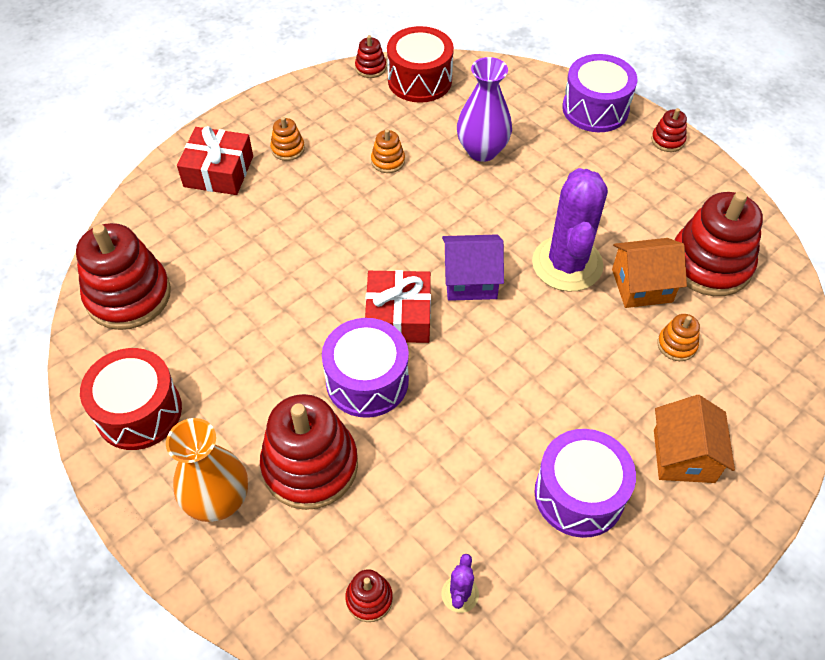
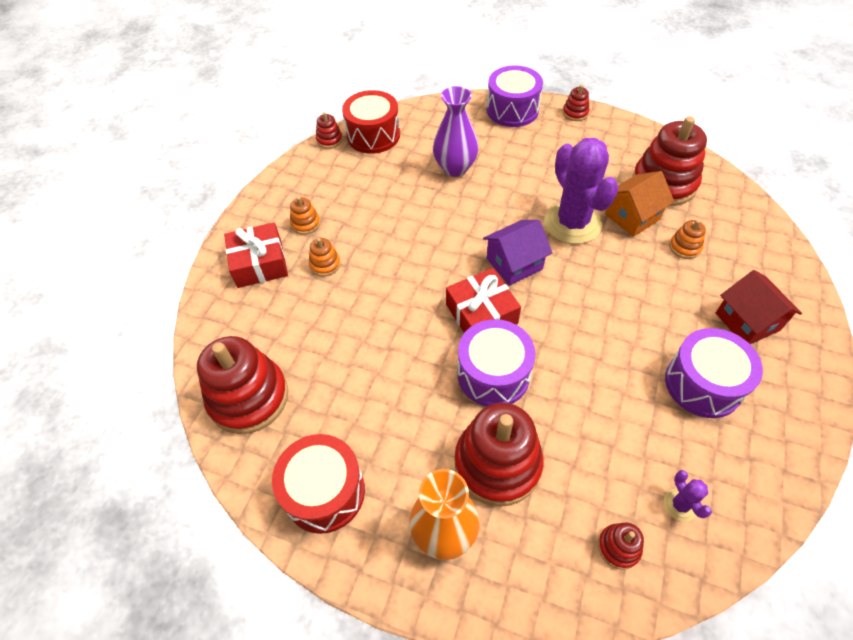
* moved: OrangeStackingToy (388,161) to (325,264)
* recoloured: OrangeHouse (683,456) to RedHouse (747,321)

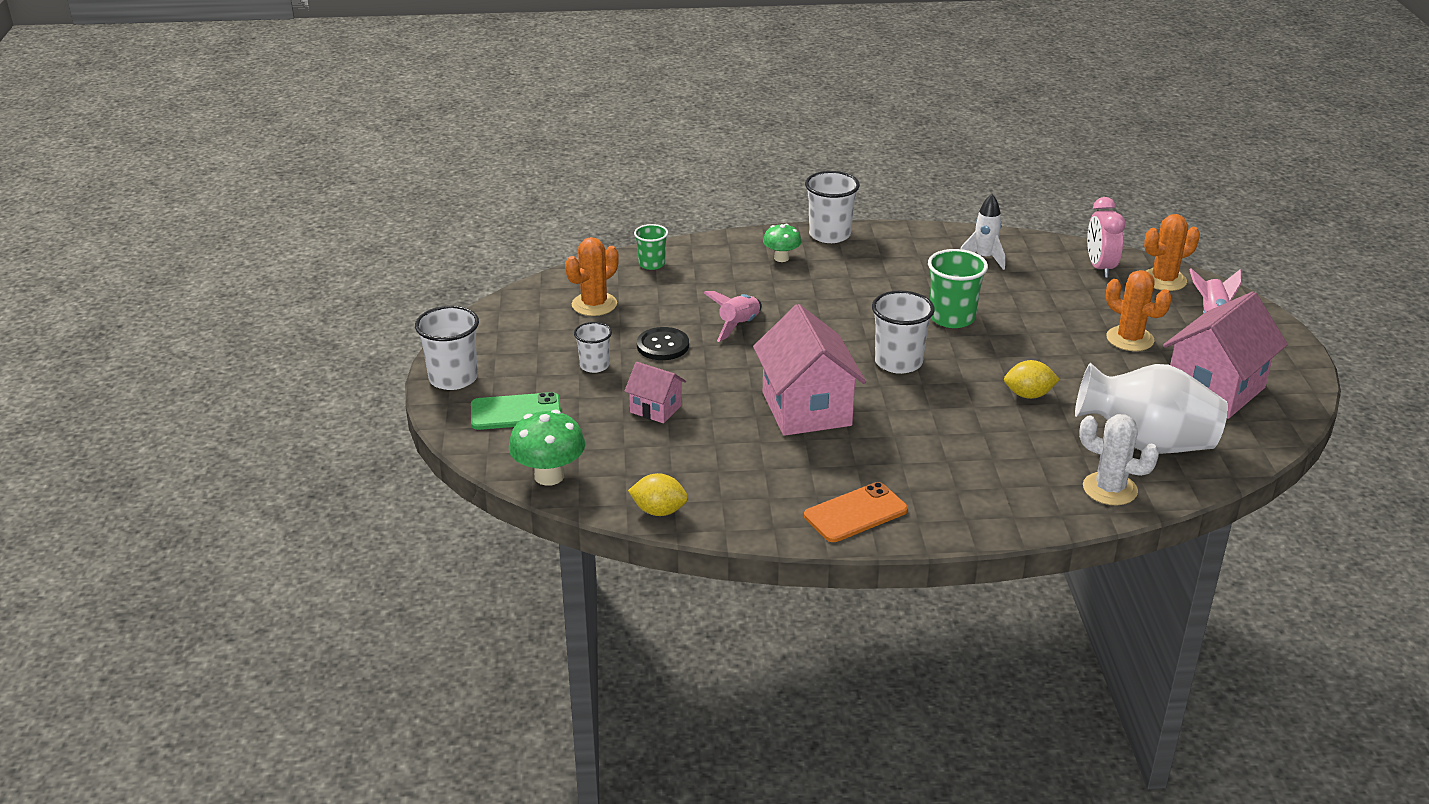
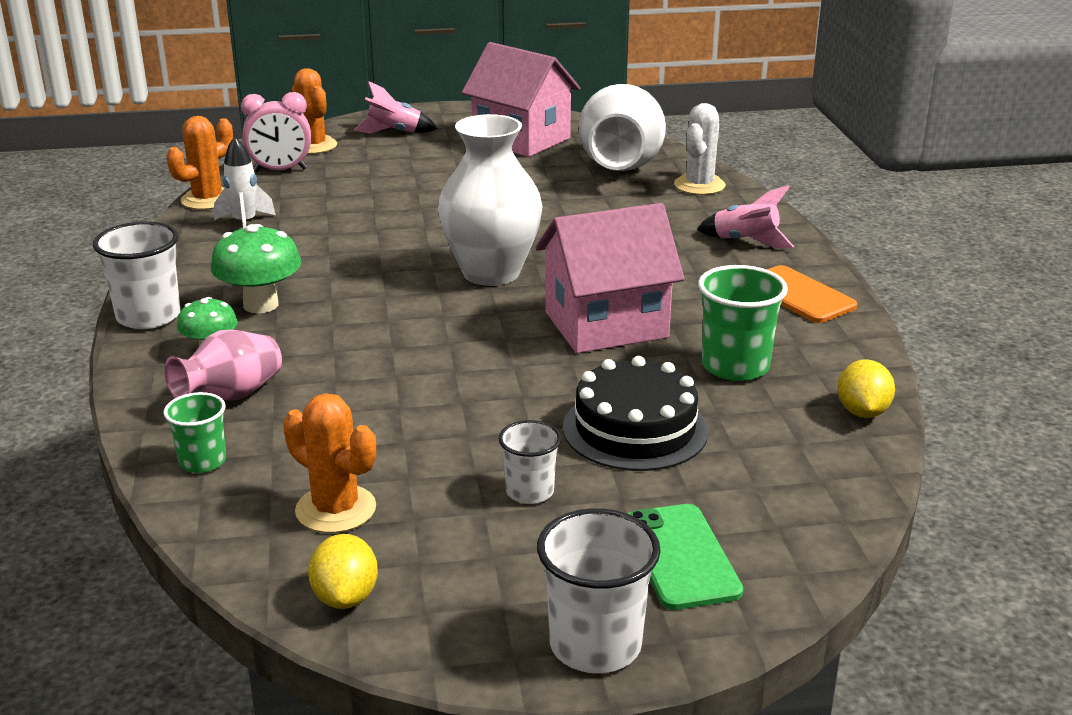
* moved: GreenMushroom (549,476) to (261,305)
* replaced: PinkHouse (656,409) to BlackCake (635,429)
* removed: BlackButton (663,345)
* moved: PinkRocket (738,326) to (745,242)
* replaced: WhiteCup (898,362) to WhiteVase (491,273)
* moved: GreenCup (952,318) to (735,366)
* moved: YellowLemon (1028,395) to (345,597)
* moved: OrangeCactus (1130,339) to (207,200)
* added: PinkVase (231,396)

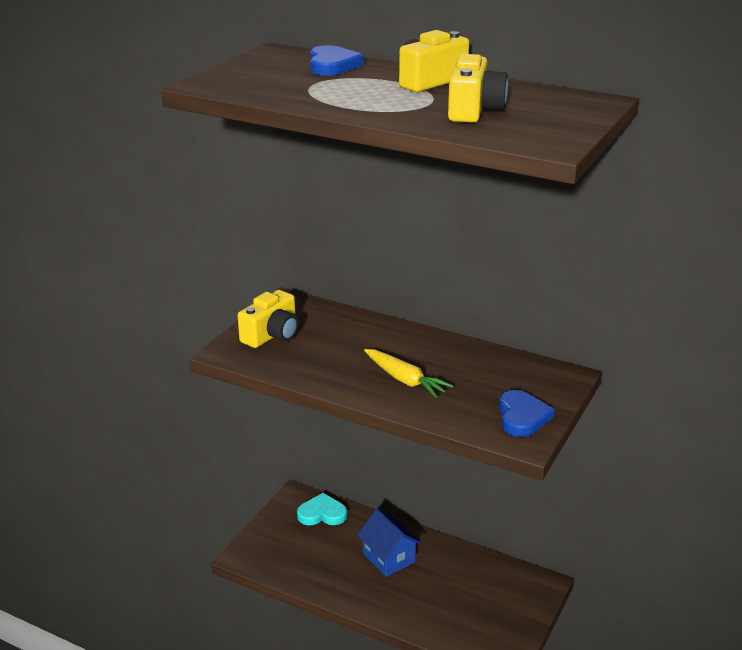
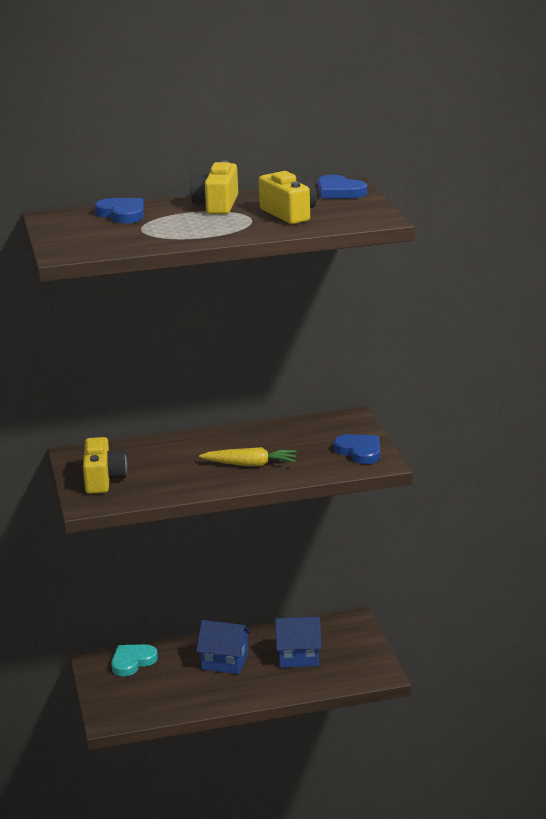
* added: BlueHouse (298,657)
* added: BlueHeart (339,192)

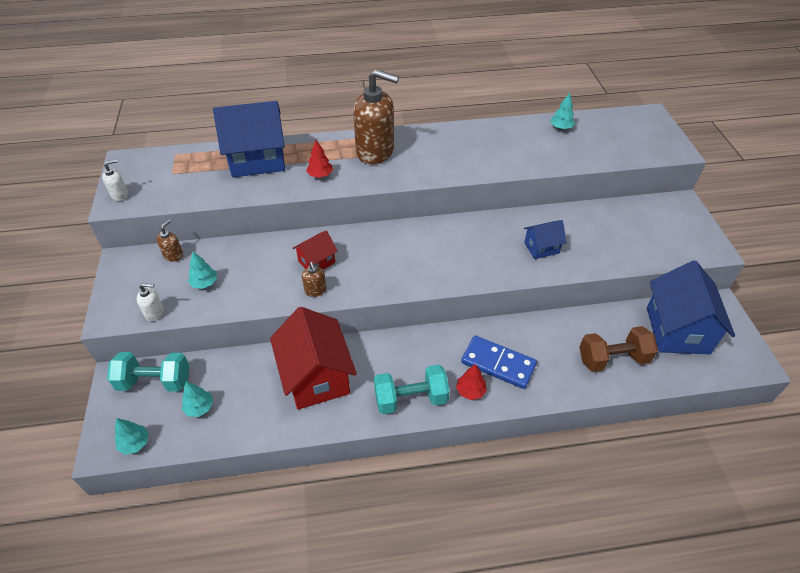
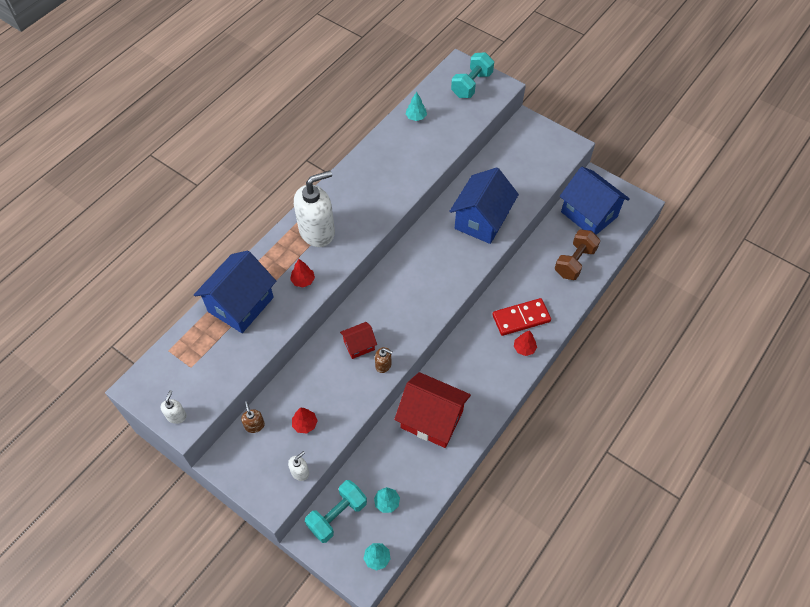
* recoloured: TurquoiseTree (204,283) to RedTree (305,424)
* turned: RedHouse (316,262) = (359,345) 60 degrees clockwise
* recoloured: BrownSoapDispenser (375,152) to WhiteSoapDispenser (317,231)
* moved: TurquoiseDumbbell (411,399) to (471,85)
* recoloured: BlueDomino (498,363) to RedDomino (521,318)
* resized: BlueHouse (541,248) = (481,220) x1.98

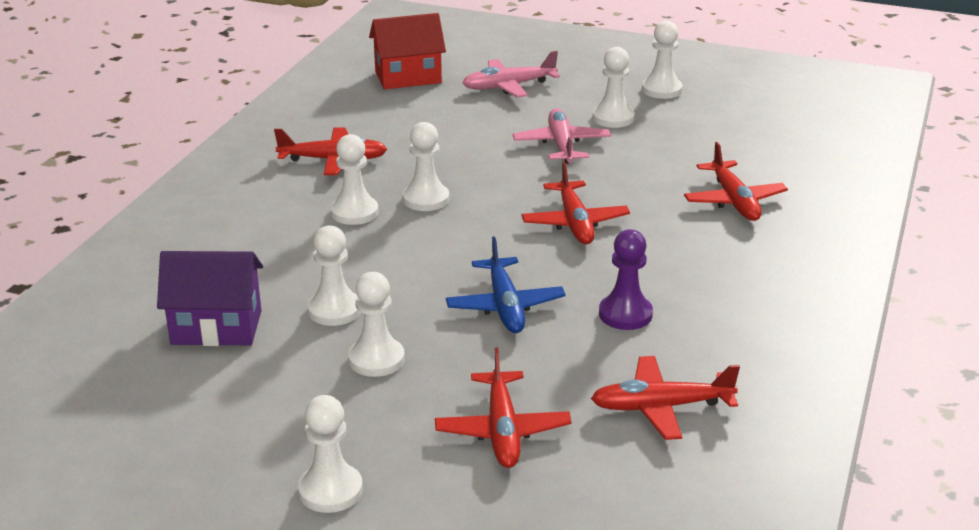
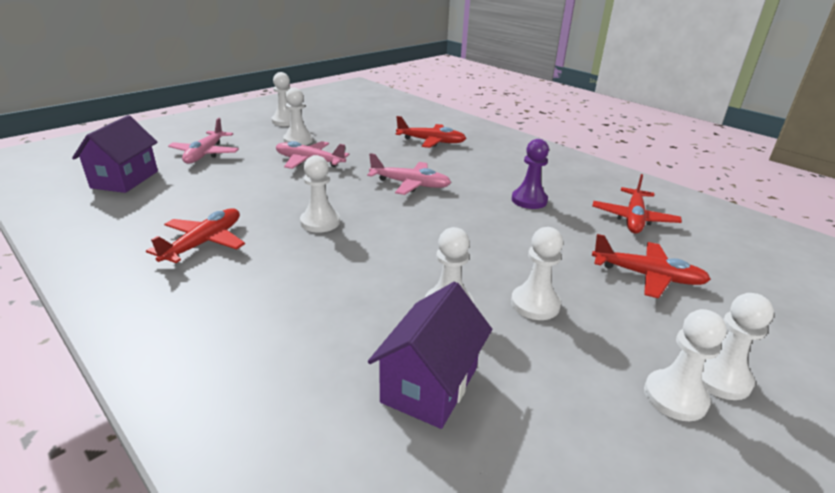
* moved: WhitePawn (354,212) to (675,397)
* recoloured: RedHouse (408,77) to PurpleHouse (125,179)
* removed: BluePlane (505,306)
* recoloured: RedPlane (574,222) to PinkPlane (410,184)

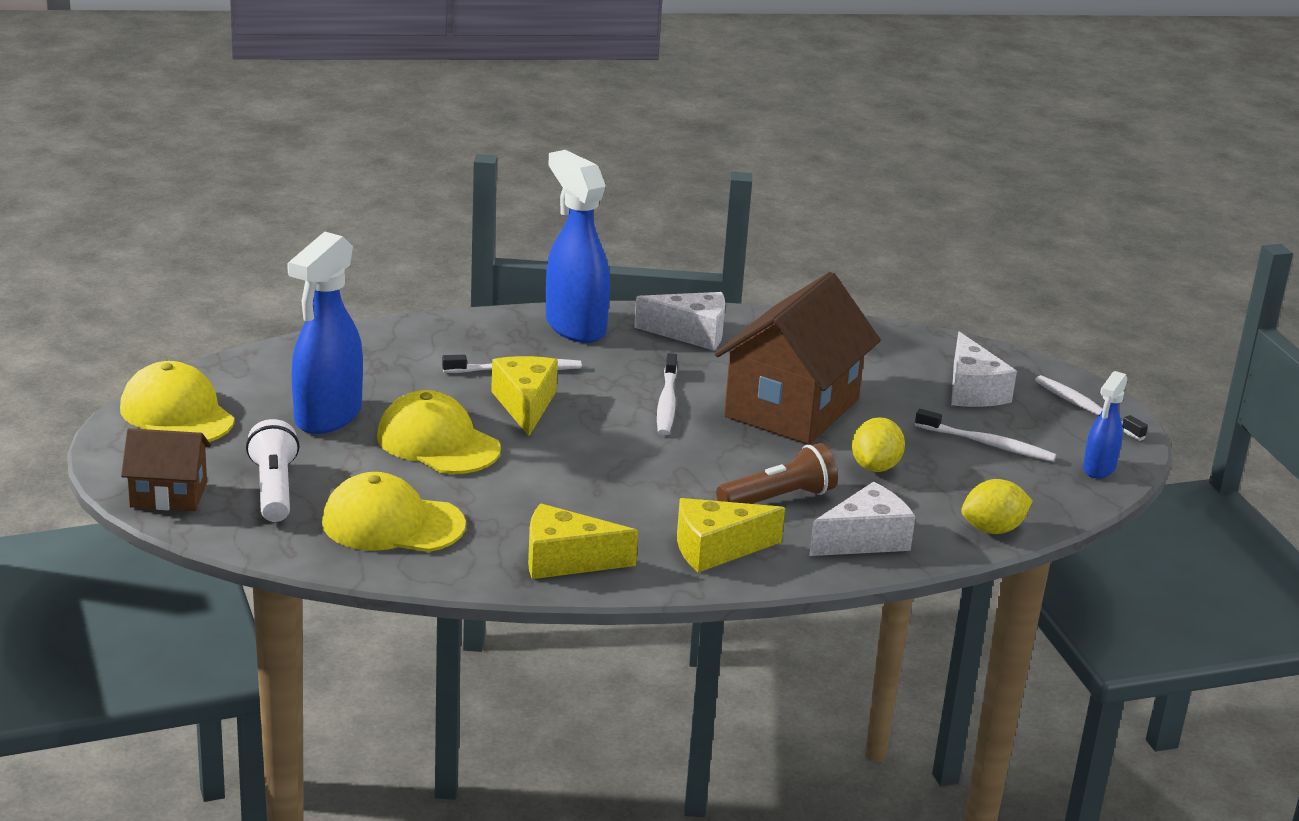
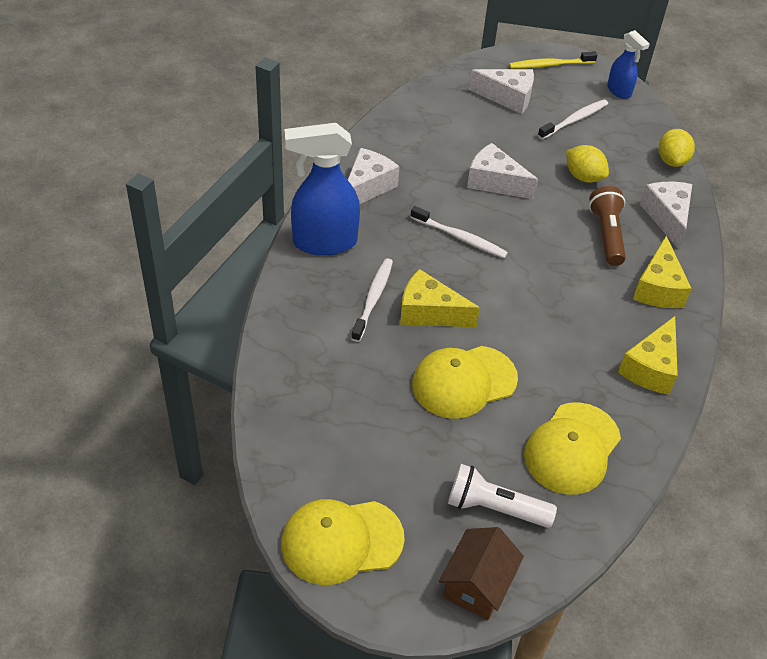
* removed: BlueSprayBottle (327,417)
* replaced: BrownHouse (792,408) to WhiteCheese (494,182)
* recoloured: WhiteToothbrush (1086,409) to YellowToothbrush (550,65)

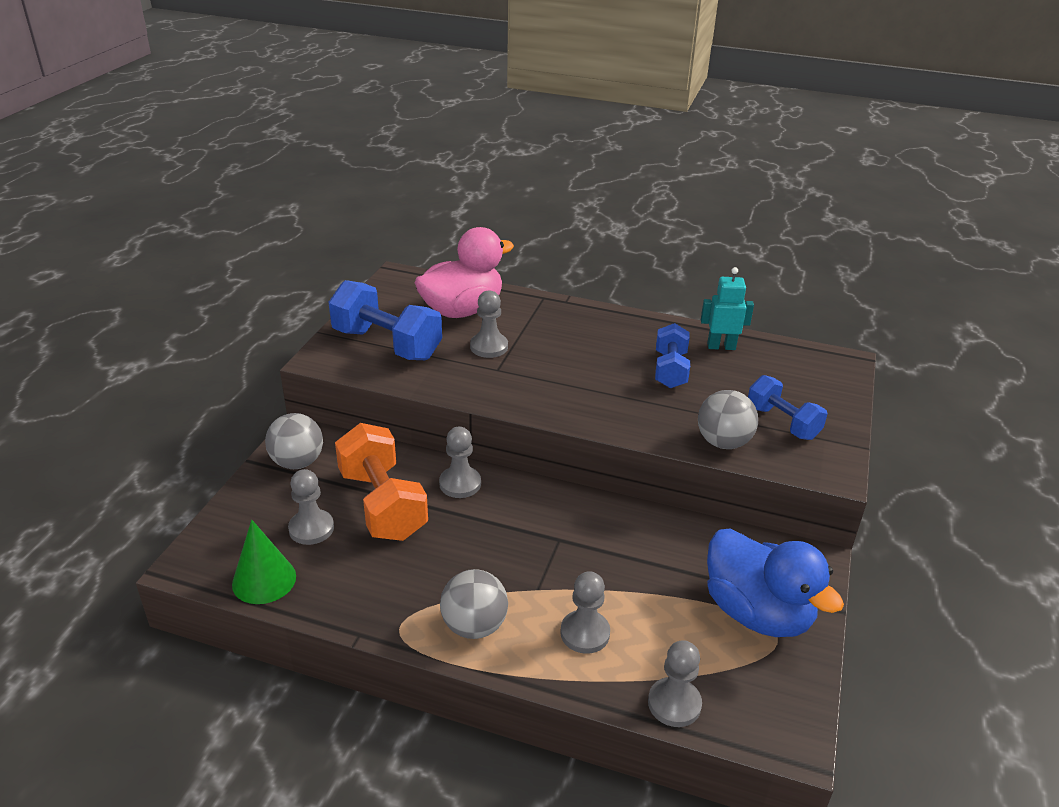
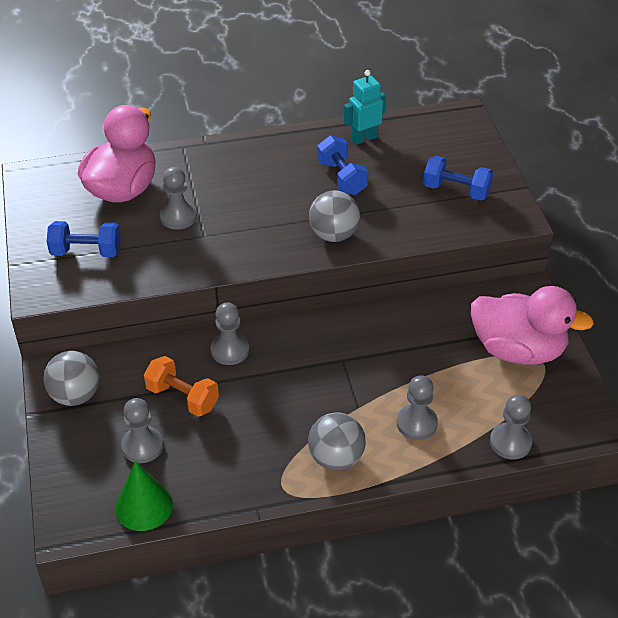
* resized: BlueDumbbell (387,344) = (86,252) x0.62
* resized: OrangeDumbbell (382,504) = (182,397) x0.62
* moved: GreyBall (723,442) to (334,235)
* recoloured: BlueDuck (757,613) to PinkDuck (518,350)

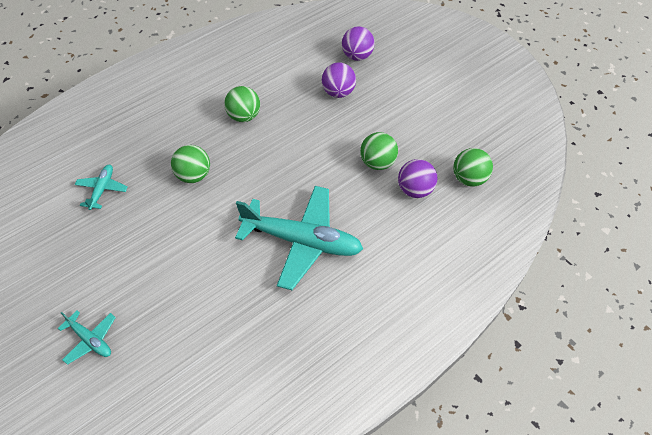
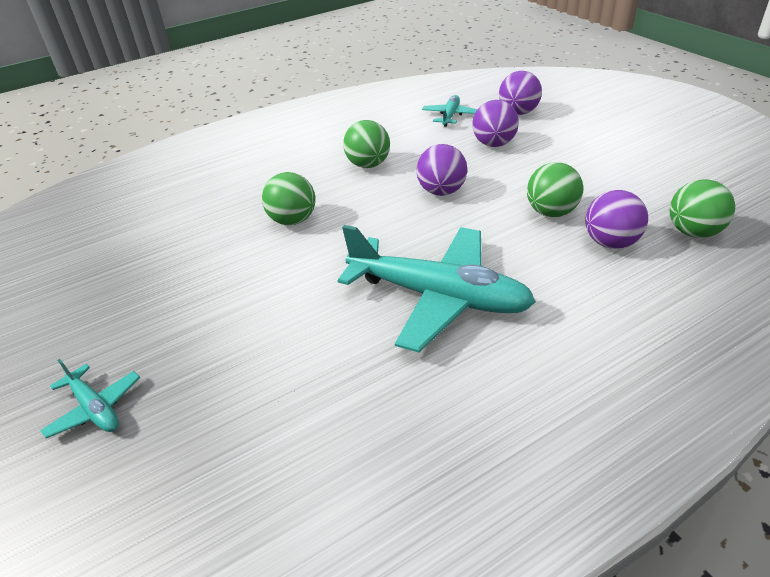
* moved: TurquoisePlane (102,189) to (450,116)
* added: PurpleBall (441,191)

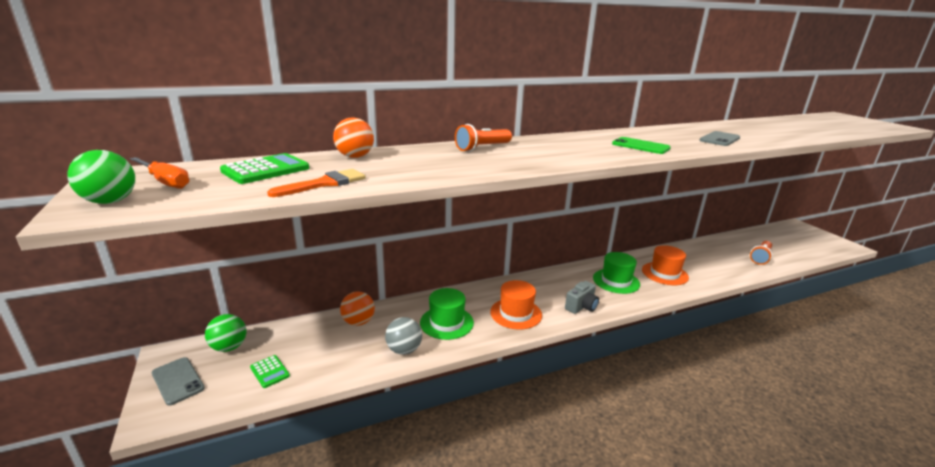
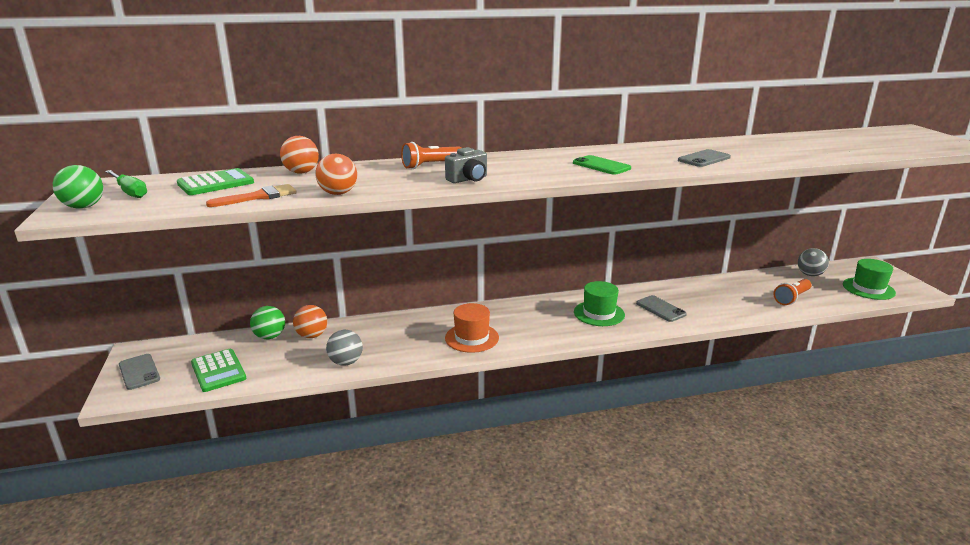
* recoloured: OrangeScrewdriver (165,182) to GreenScrewdriver (129,192)
* moved: GreenBall (229,347) to (270,336)
* resized: GreenCalculator (270,372) = (218,371) x1.68
* moved: GreenHat (446,322) to (868,288)
* moved: GreyCamera (581,307) to (468,179)
* replaced: OrangeHat (664,273) to GreyPhone (660,309)
* added: OrangeBall (338,193)
* added: GreyBall (810,274)

